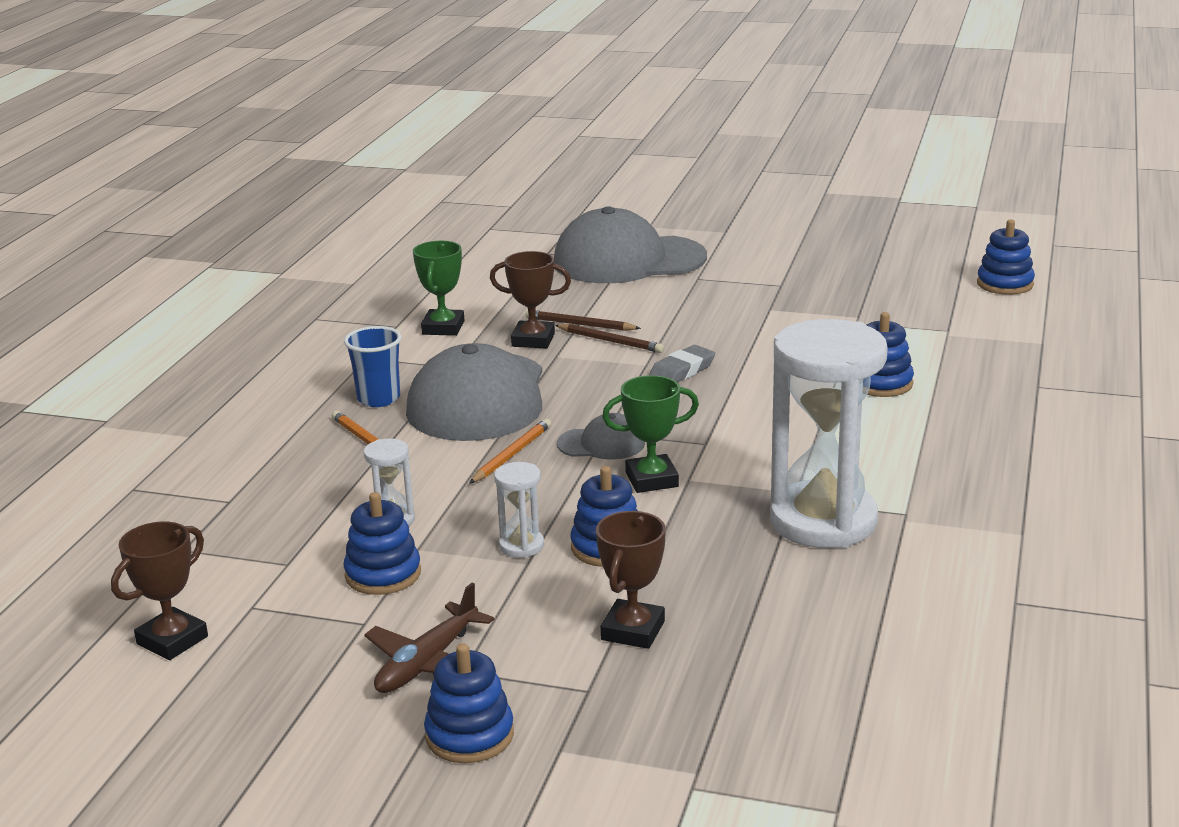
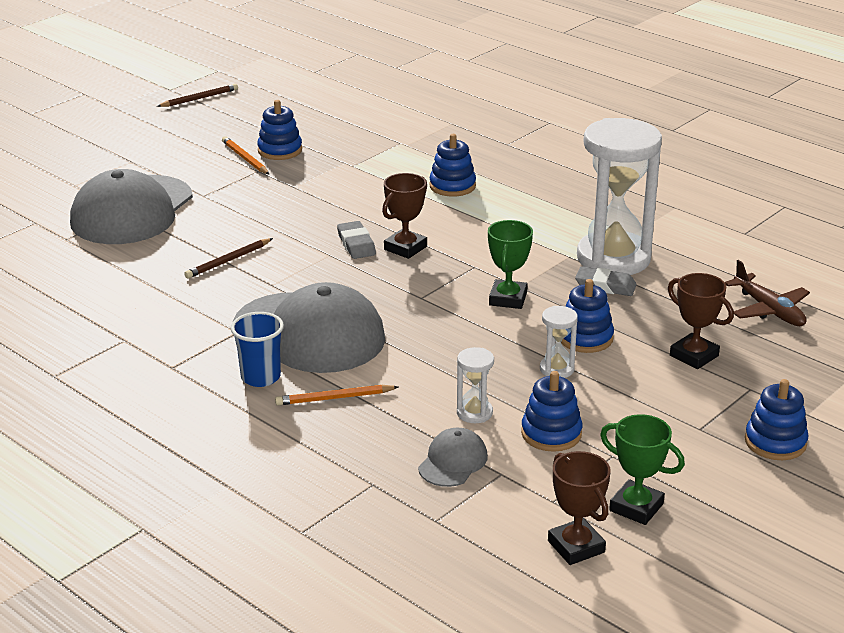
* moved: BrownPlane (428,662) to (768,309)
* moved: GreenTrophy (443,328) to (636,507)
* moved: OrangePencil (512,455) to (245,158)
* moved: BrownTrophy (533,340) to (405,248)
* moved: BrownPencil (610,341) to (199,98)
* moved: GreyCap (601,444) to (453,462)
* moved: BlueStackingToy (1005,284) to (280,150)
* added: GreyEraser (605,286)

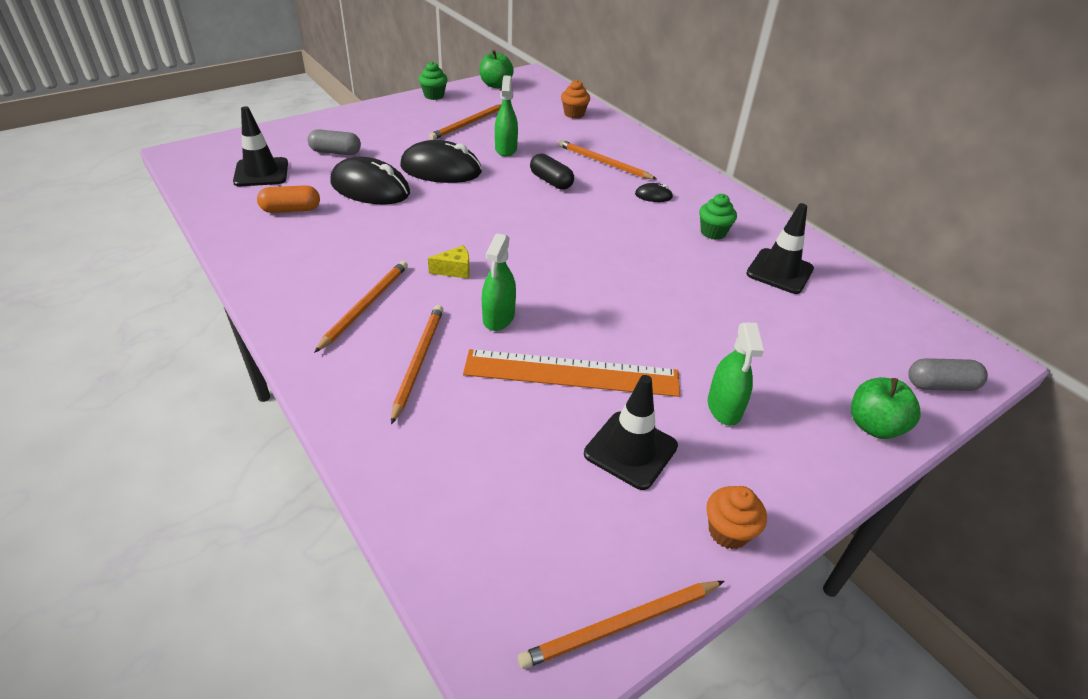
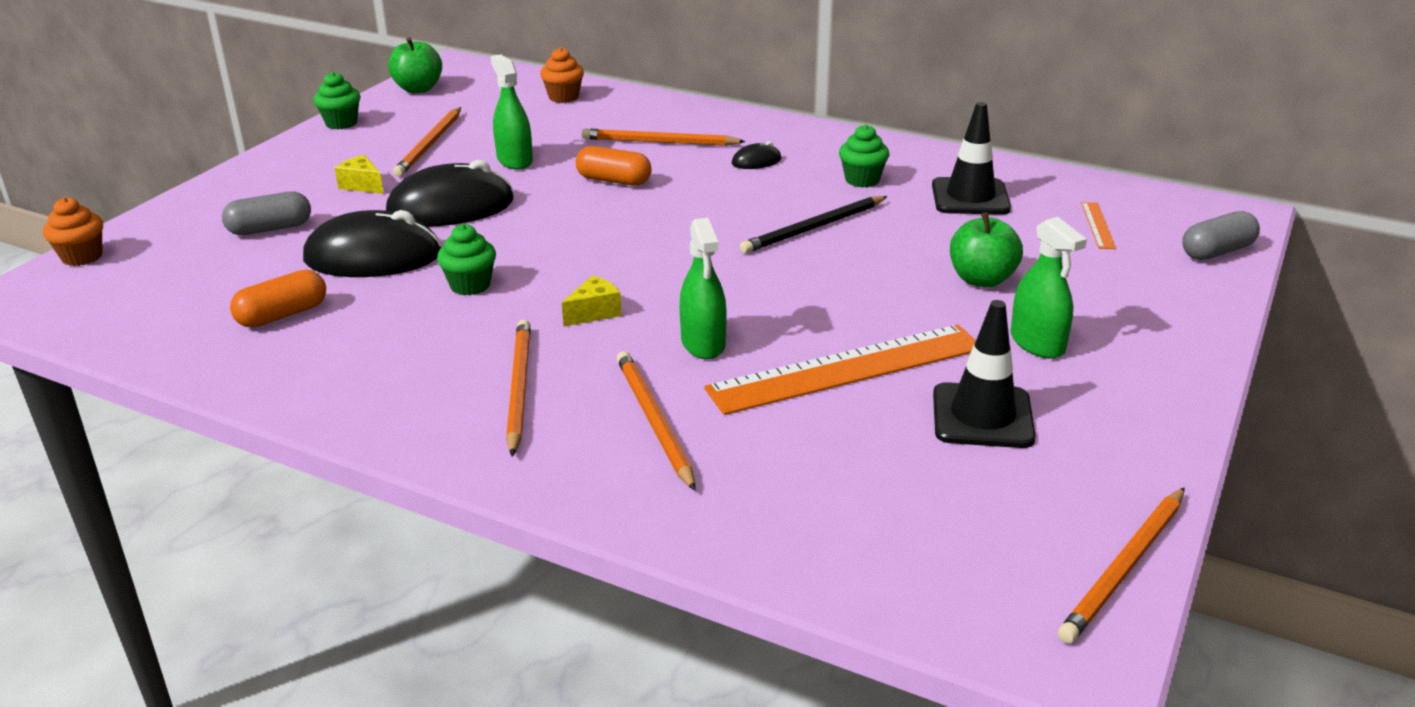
* removed: BlackTrafficCone (261,172)
* recoloured: BlackCapsule (551,181) to OrangeCapsule (614,181)
* moved: OrangeCupcake (728,532) to (82,257)
* moved: GreenApple (874,426) to (981,279)
* added: YellowCheese (362,185)
* added: GreenCupcake (470,285)
* added: BlackPencil (813,228)
* added: OrangeRuler (1098,225)

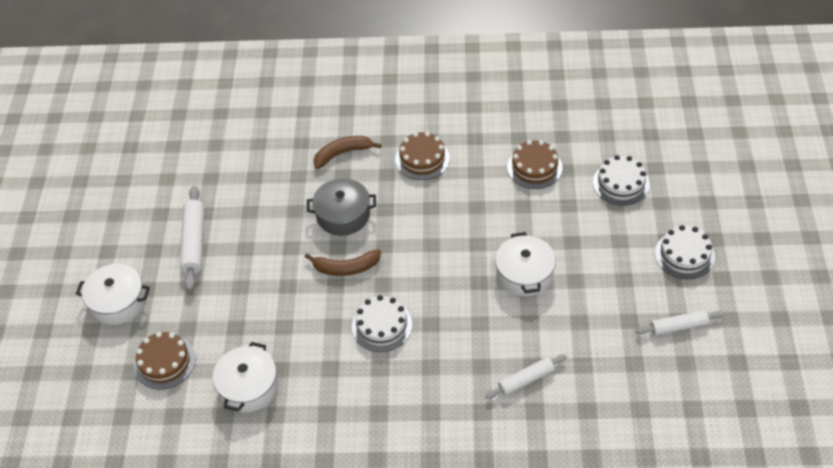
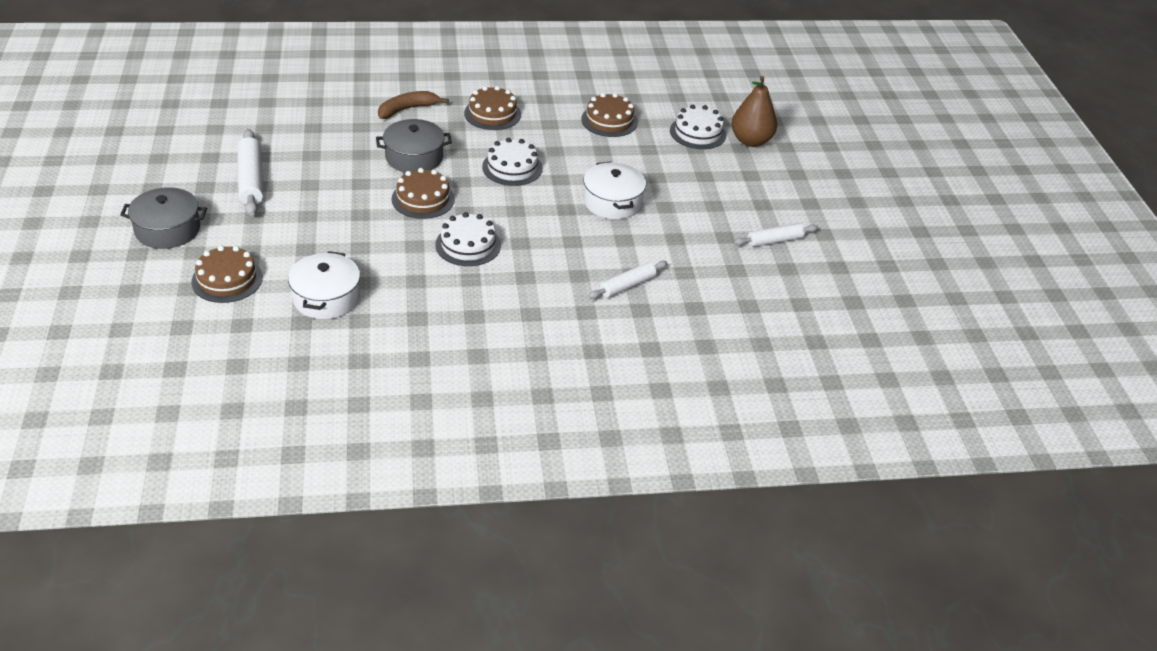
* recoloured: WhitePot (118,302) to GreyPot (168,230)
* replaced: BrownBanana (346,268) to BrownCake (423,199)
* moved: WhiteCake (684,255) to (512,167)
* added: BrownPear (750,141)

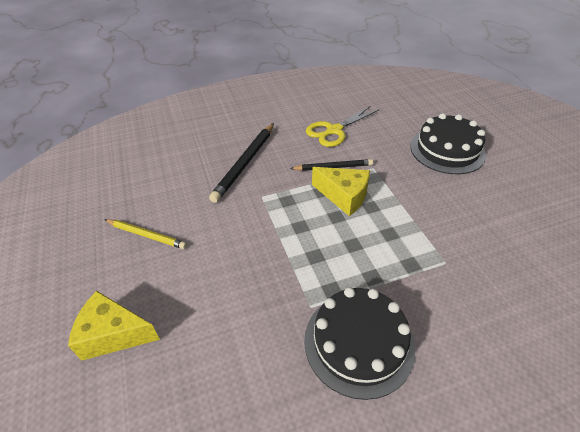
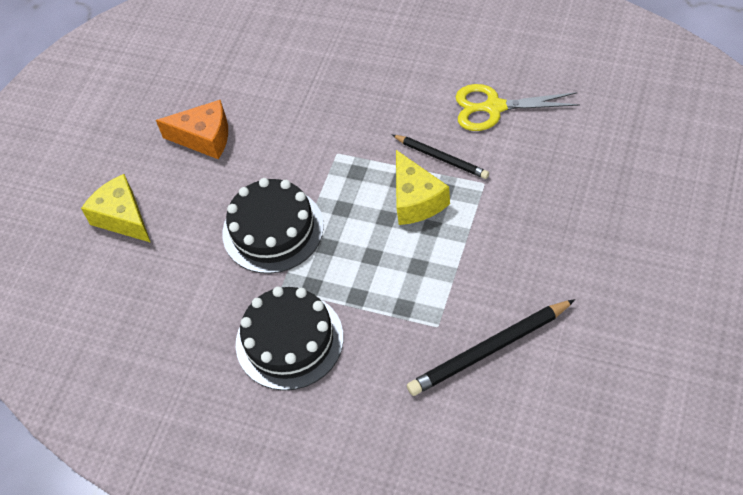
* replaced: YellowPencil (146,235) to OrangeCheese (204,138)
* moved: BlackPencil (245,163) to (489,350)
* moved: BlackCake (447,150) to (273,229)

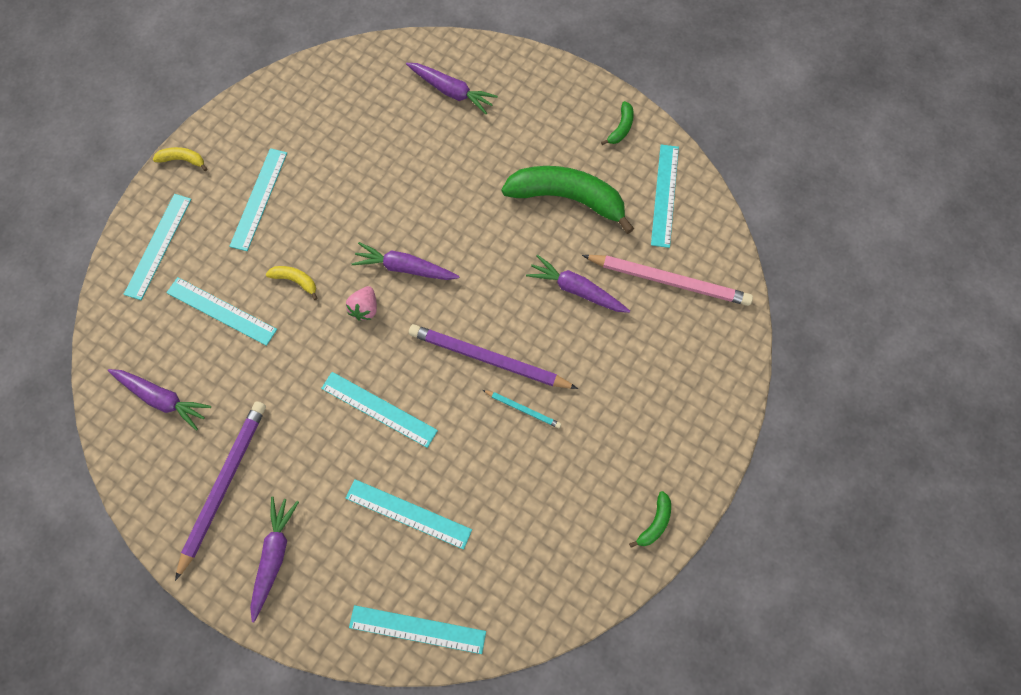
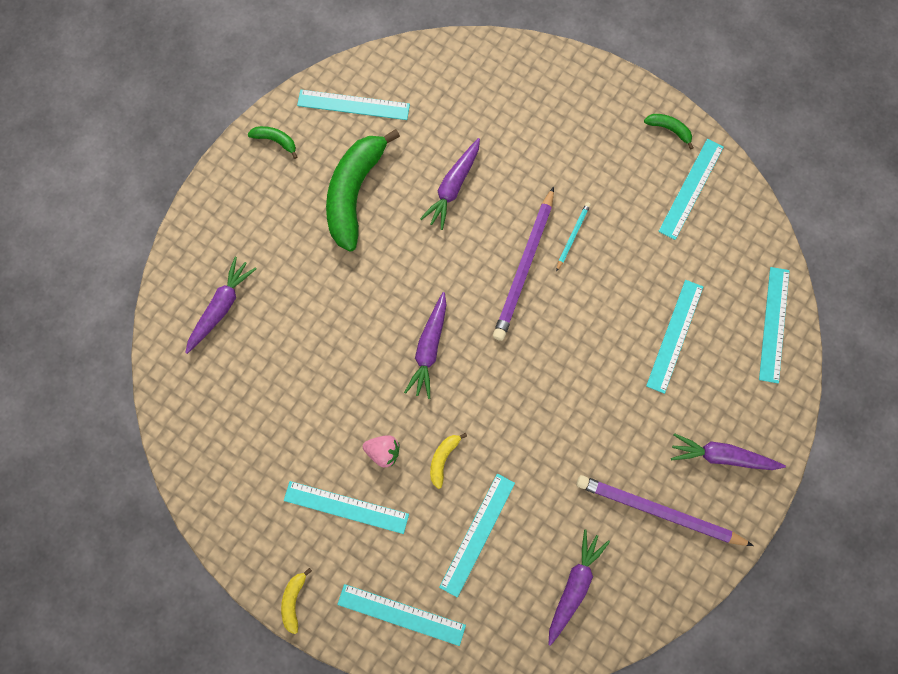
* moved: TurquoiseRuler (379,409) to (691,189)
* moved: PinkStrawberry (365,308) to (383,451)
* removed: PinkPencil (669,280)

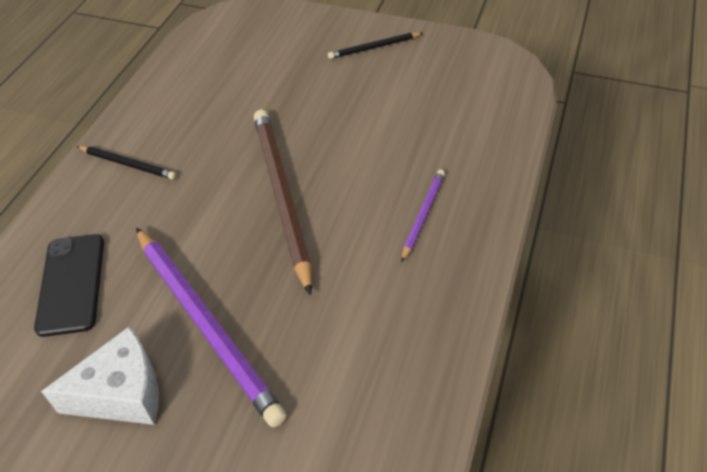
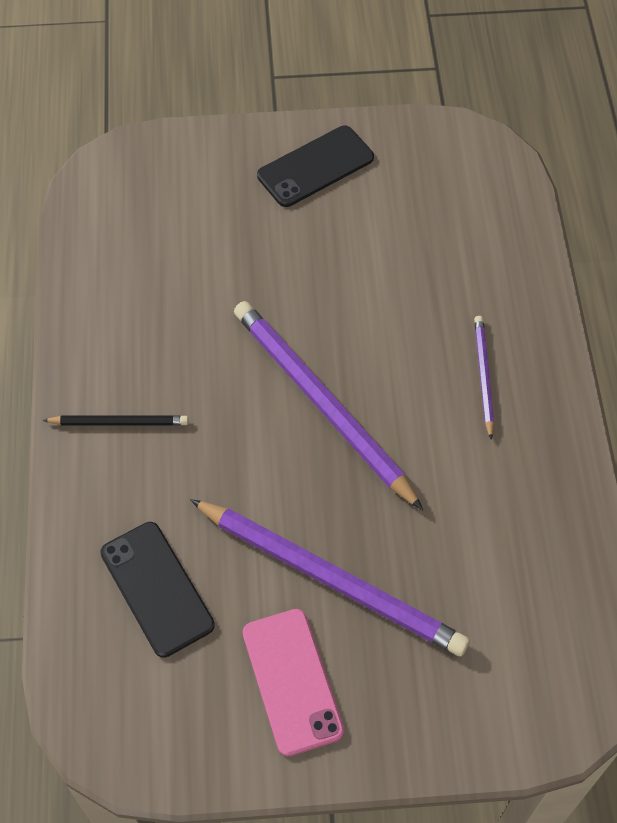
* replaced: WhiteCheese (122,393) to PinkPhone (292,681)
* recoloured: BrownPencil (281,196) to PurplePencil (322,404)
* replaced: BlackPencil (374,47) to BlackPhone (315,167)

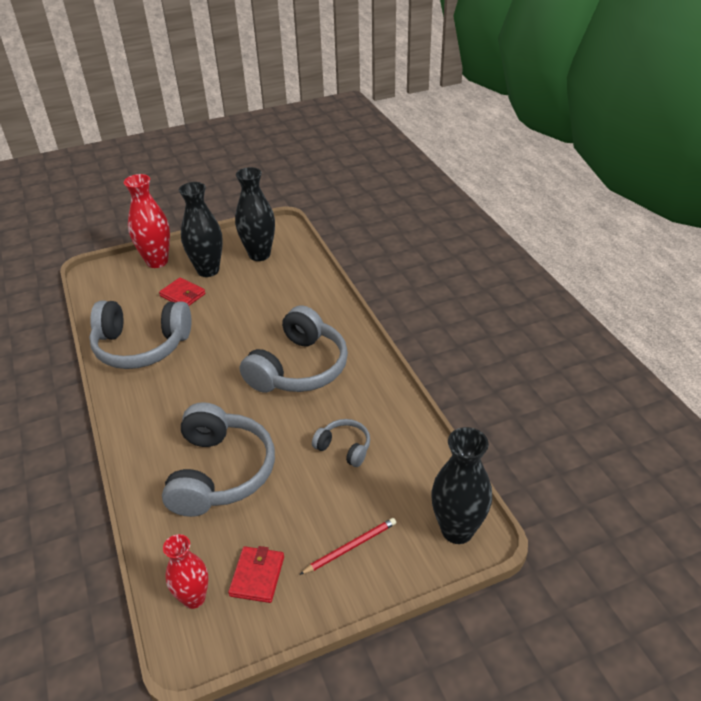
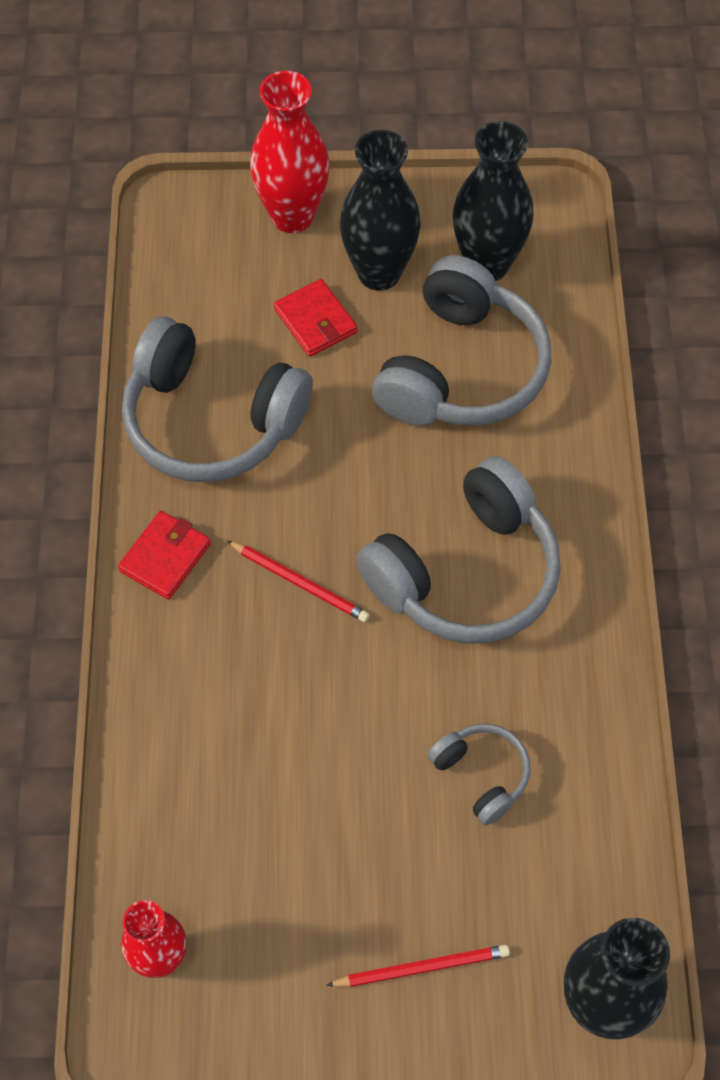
* moved: GreyHeadphones (220,472) to (461,369)
* moved: RedWallet (257,576) to (165,557)
* added: RedPencil (300,583)

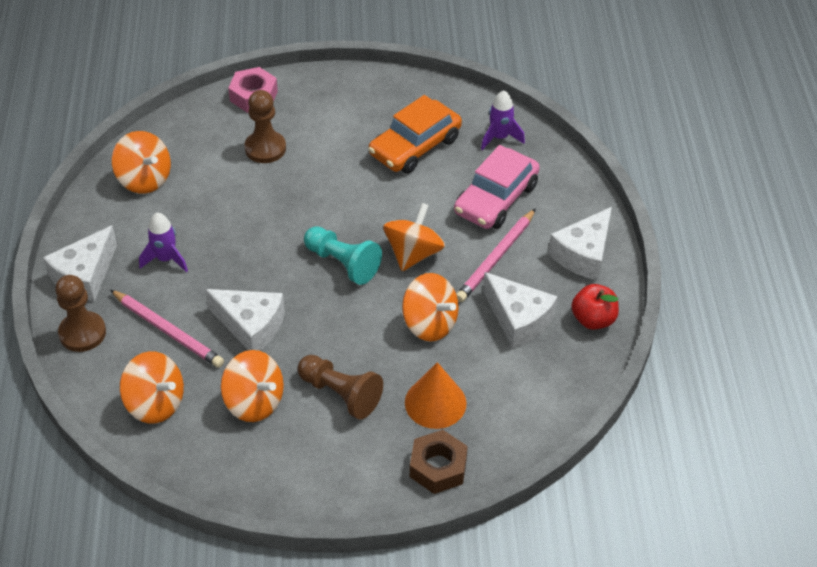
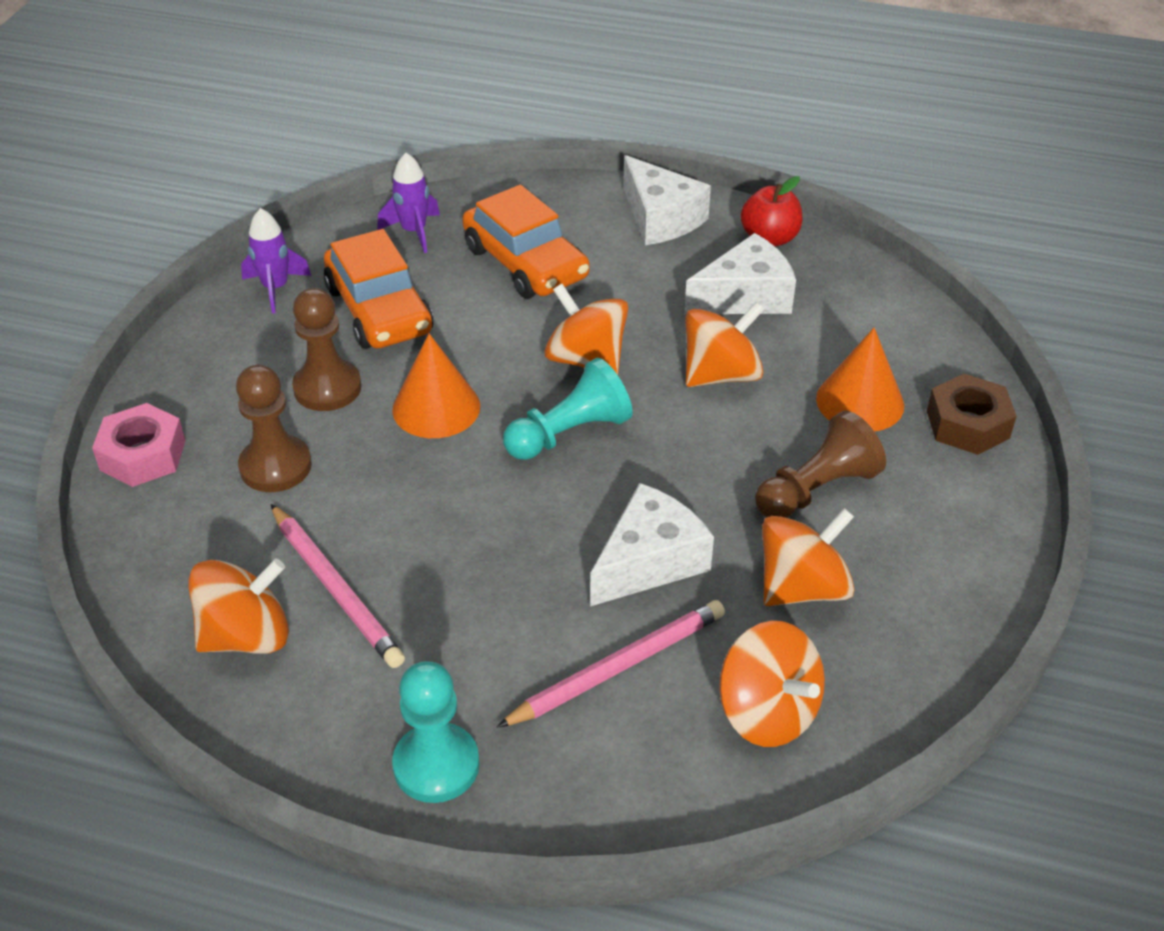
* replaced: WhiteCheese (85,275) to TurquoisePawn (436,765)
* moved: BrownPawn (82,333) to (327,388)
* turned: OrangeSpinningTop (155,403) = (767,712) 90 degrees clockwise
* moved: PurpleRocket (166,259) to (275,288)
* recoloured: PinkCar (496,199) to OrangeCar (525,263)
* moved: PinkPencil (496,258) to (335,589)
* added: OrangeCone (436,407)

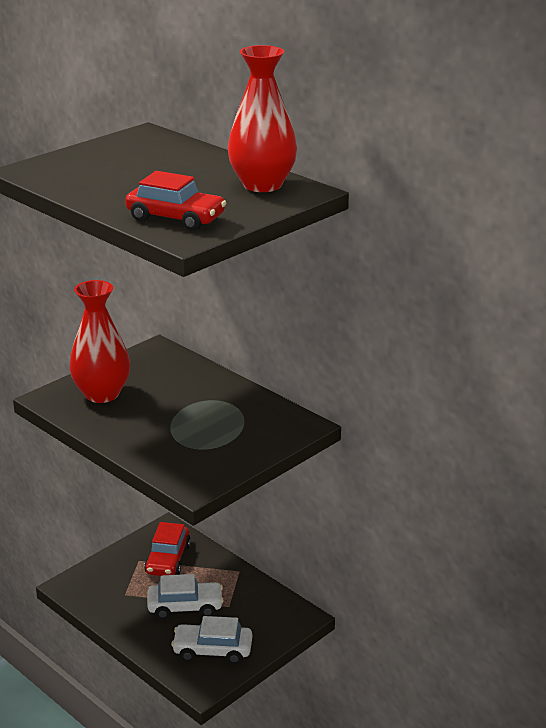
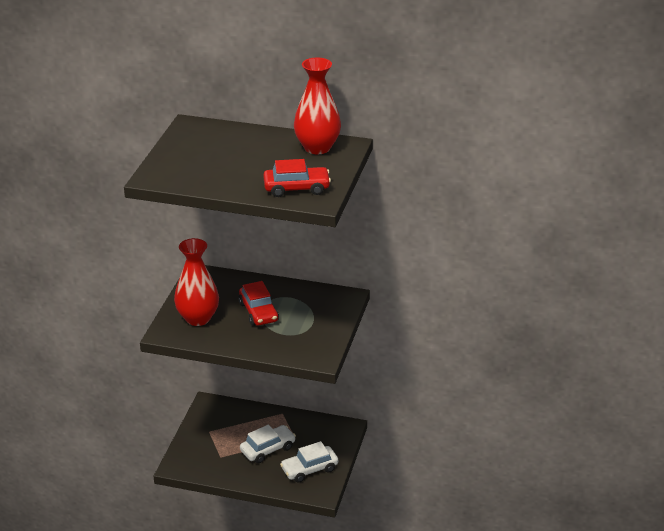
* moved: RedCar (168,559) to (258,312)

